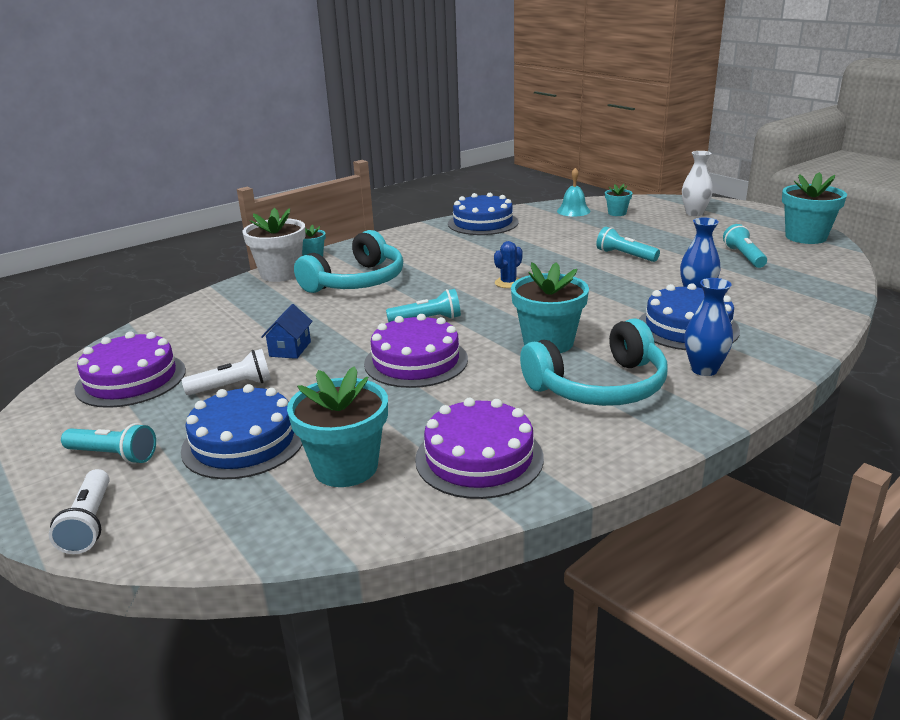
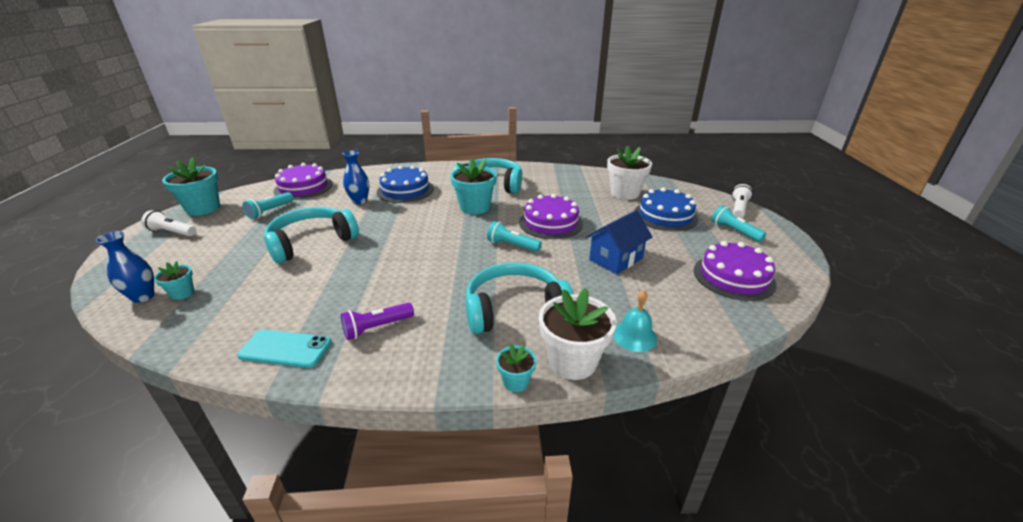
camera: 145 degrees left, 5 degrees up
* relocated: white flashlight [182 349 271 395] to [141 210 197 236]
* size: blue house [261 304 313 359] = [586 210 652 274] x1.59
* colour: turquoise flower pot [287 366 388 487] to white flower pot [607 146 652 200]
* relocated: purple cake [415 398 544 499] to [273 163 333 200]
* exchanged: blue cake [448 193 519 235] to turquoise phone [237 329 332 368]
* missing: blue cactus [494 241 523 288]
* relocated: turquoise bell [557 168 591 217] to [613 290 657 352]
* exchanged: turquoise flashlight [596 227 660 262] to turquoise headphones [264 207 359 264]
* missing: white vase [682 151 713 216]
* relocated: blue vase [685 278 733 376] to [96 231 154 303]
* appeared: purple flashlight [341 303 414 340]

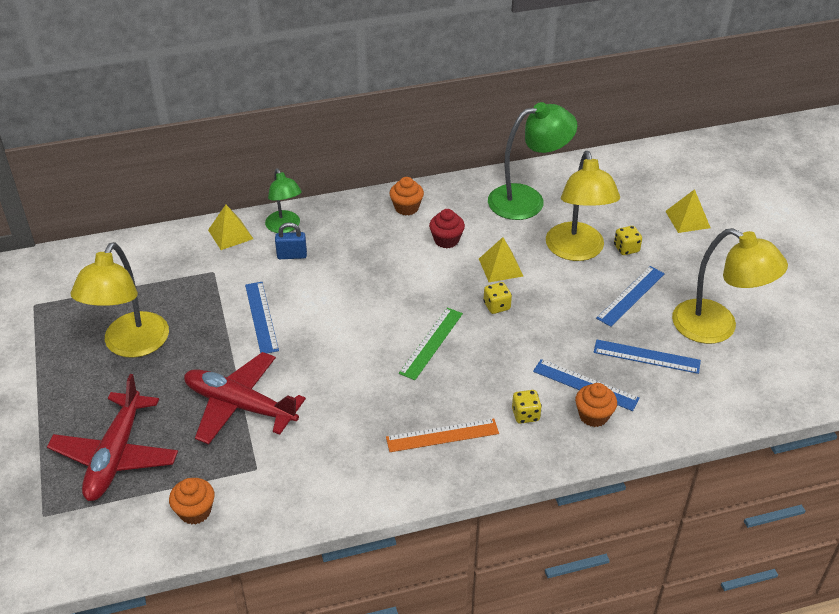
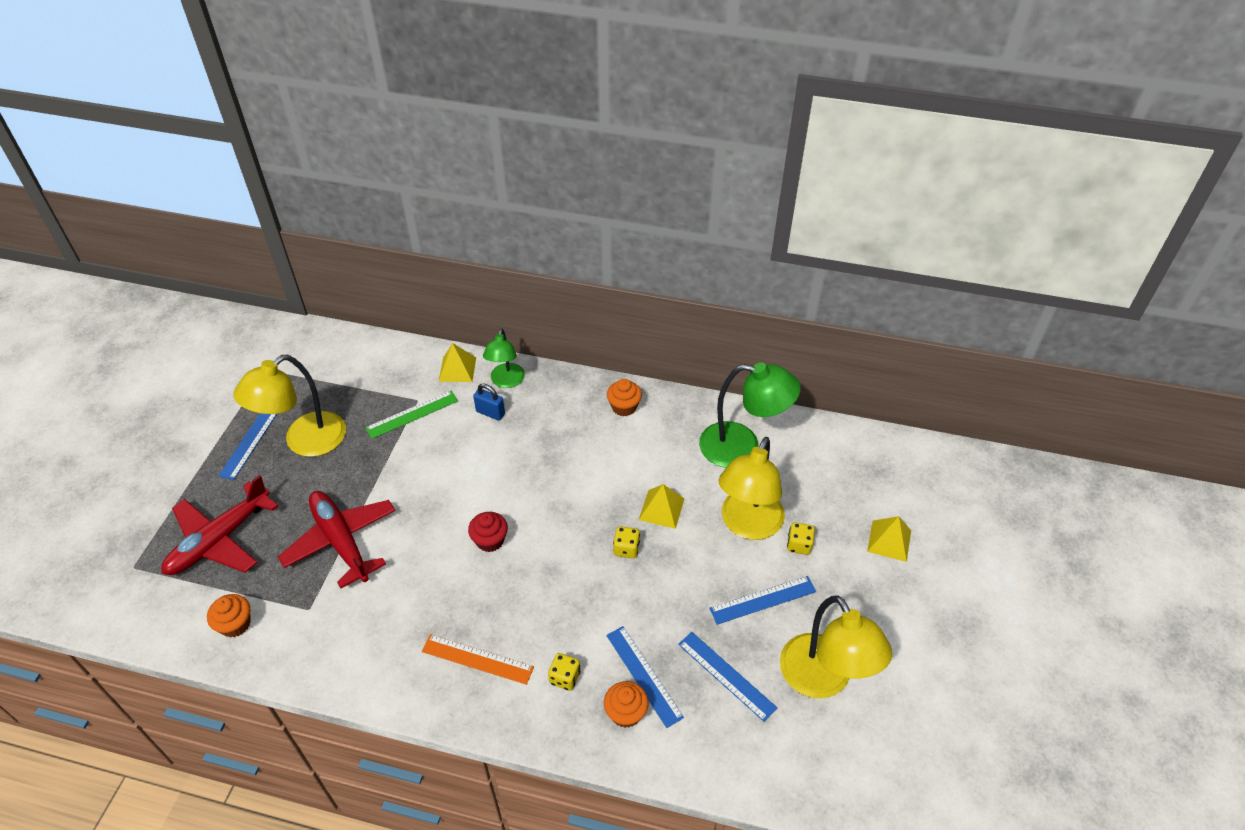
camera: 30 degrees right, 5 degrees up
* relocated: blue ruler [245 282 279 353] to [218 413 277 480]
* relocated: green ruler [399 308 463 380] to [365 391 458 439]
* relocated: red cupcake [429 209 465 248] to [468 512 508 552]

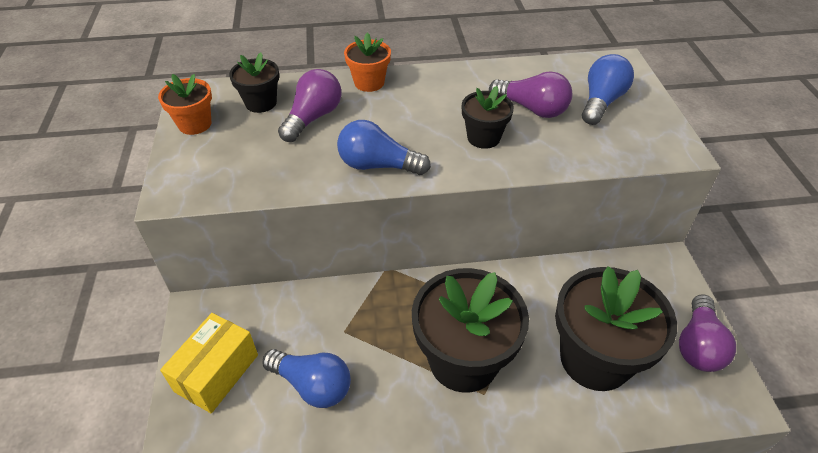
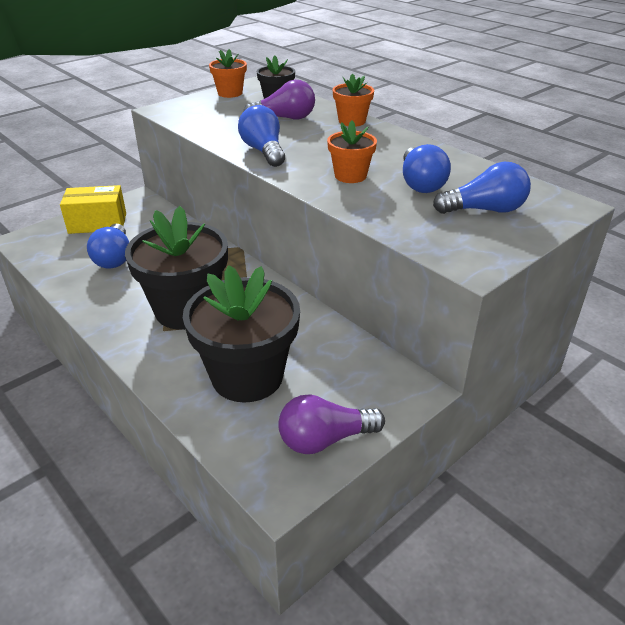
camera: 55 degrees right, 10 degrees down
* colour: black flower pot [462 86 514 149] to orange flower pot [327 120 377 183]
* colour: purple light bulb [489 71 573 118] to blue light bulb [403 144 451 193]

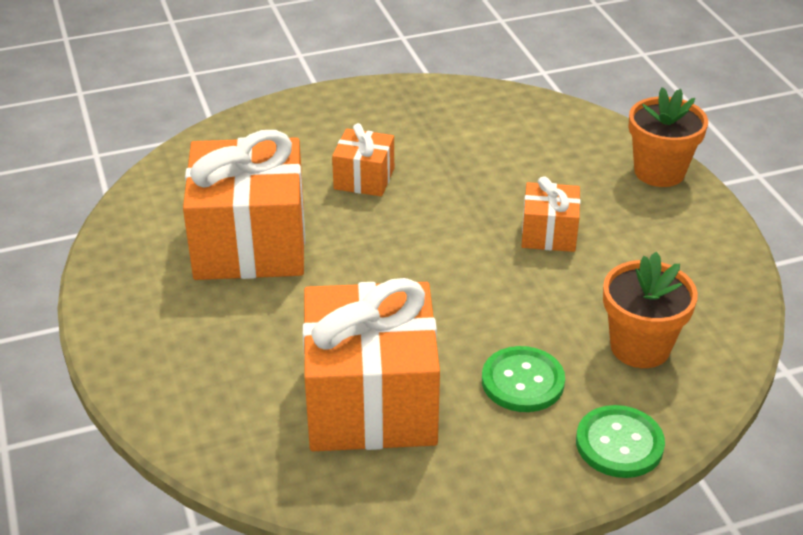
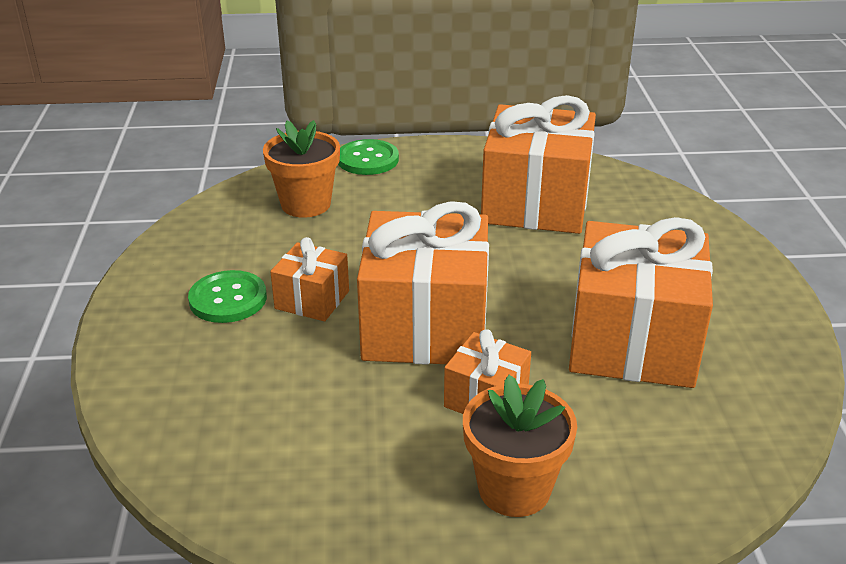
camera: 165 degrees left, 5 degrees down
* relocated: green button [482 346 565 412] to [188 270 267 323]
* relocated: orange flower pot [628 87 708 187] to [463 375 577 517]
* appeared: orange gift [357 201 489 365]

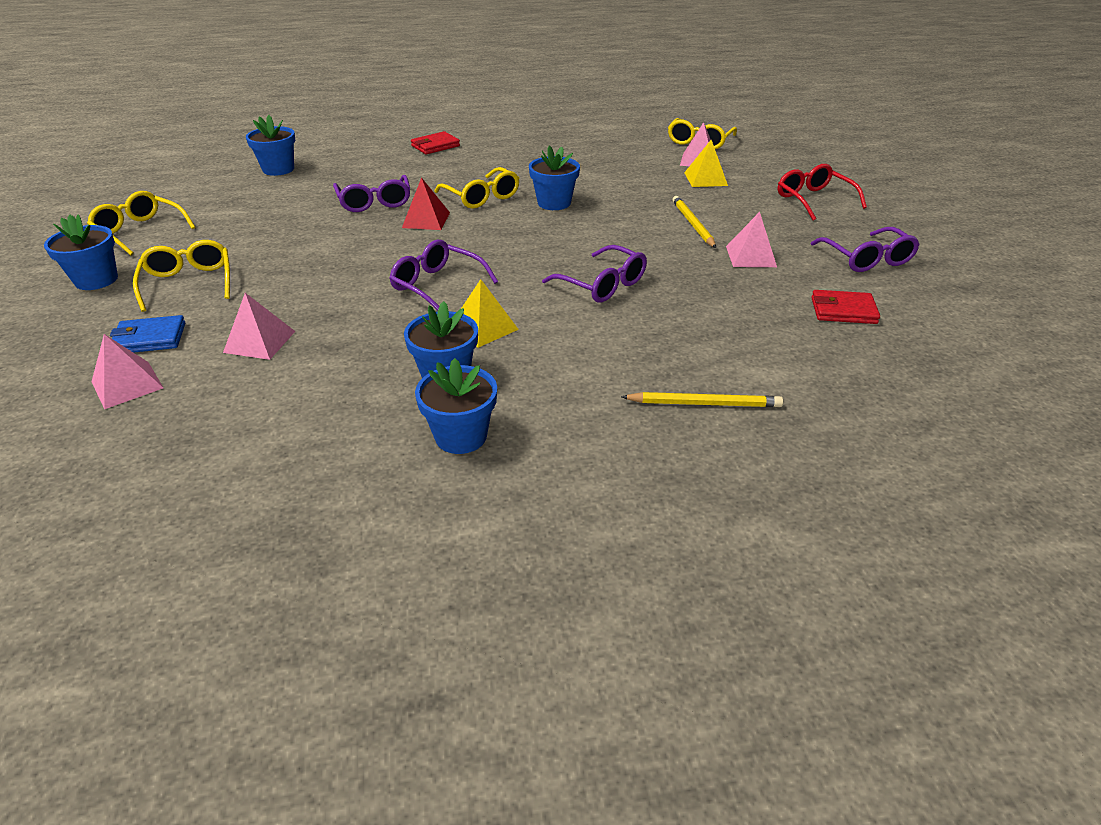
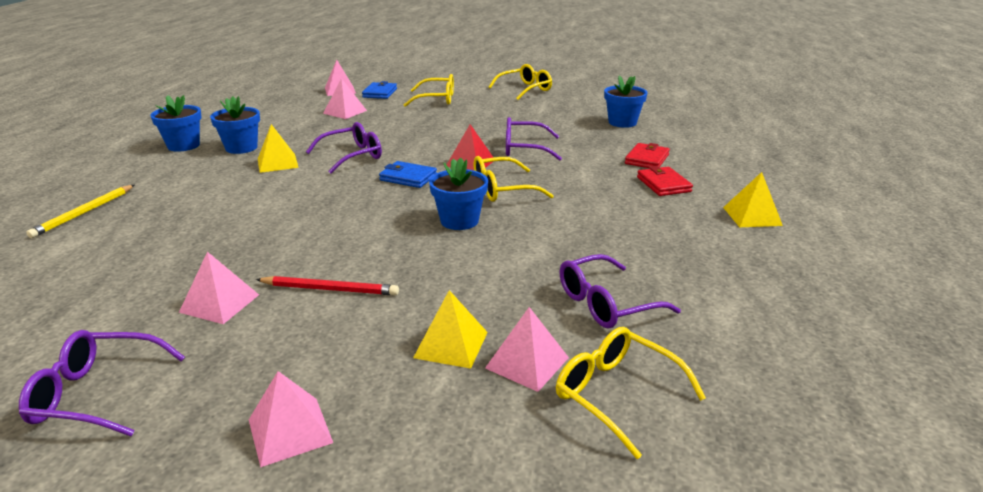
camera: 110 degrees right, 10 degrees down
* missing: blue flower pot [44 214 118 290]
* relocated: purple glasses [542 245 647 302] to [559 254 681 328]
* colour: yellow pencil [673 196 716 248] to red pencil [256 276 399 296]
* exchanged: red glasses [778 164 867 221] to pink pyramid [249 371 333 467]
* relocated: red wallet [811 290 880 324] to [625 143 670 168]
* appeared: blue wallet [379 161 437 188]
* appeared: yellow pyramid [723 172 783 227]

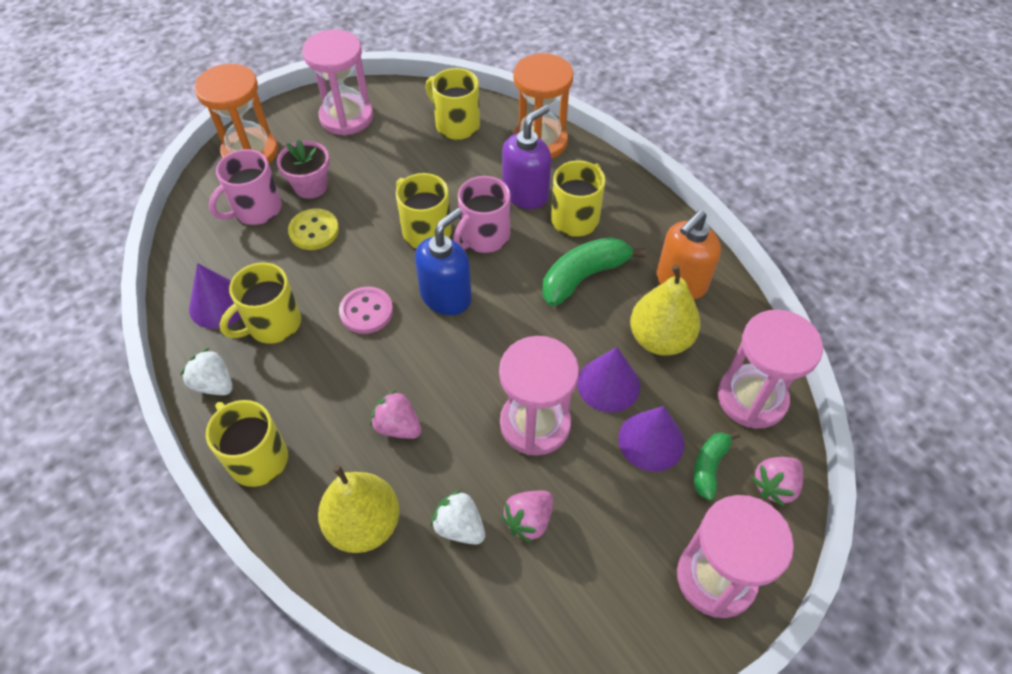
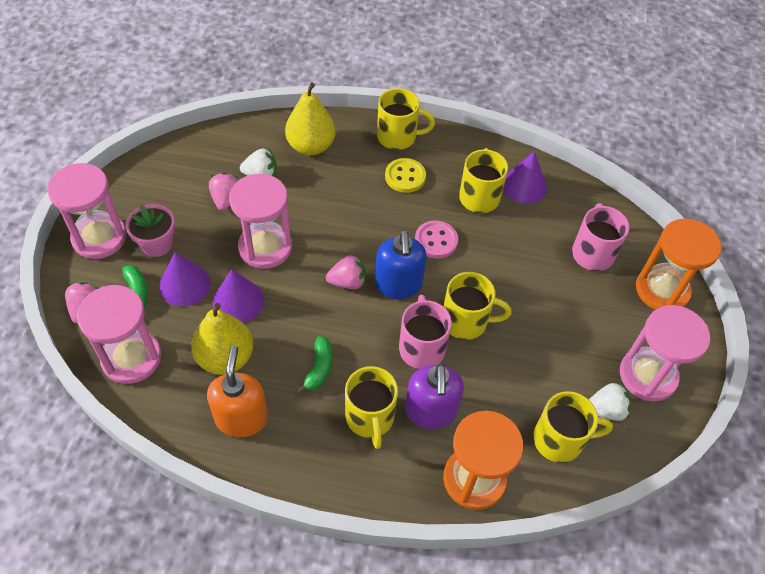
camera: 135 degrees right, 0 degrees up
* relocated: white strawberry [181 348 233 395] to [589 382 631 421]
* relocated: pink flower pot [277 139 330 199] to [126 204 175 257]
* relocated: yellow button [288 209 339 250] to [385 158 426 193]
* relocated: pink strawberry [370 390 422 439] to [326 254 366 289]
* size: green banana [542 237 646 306] = [297 336 332 393] x0.59

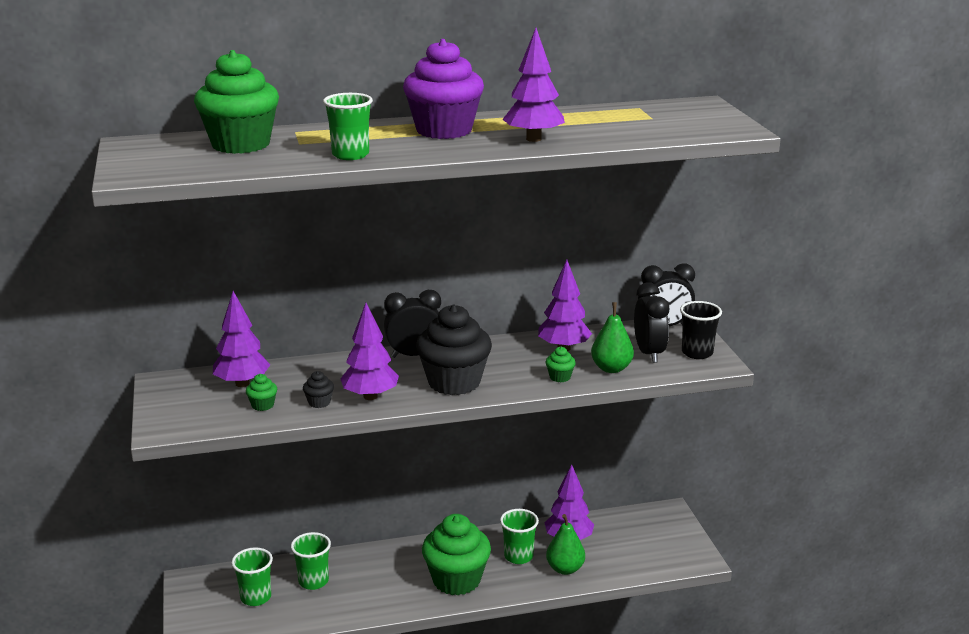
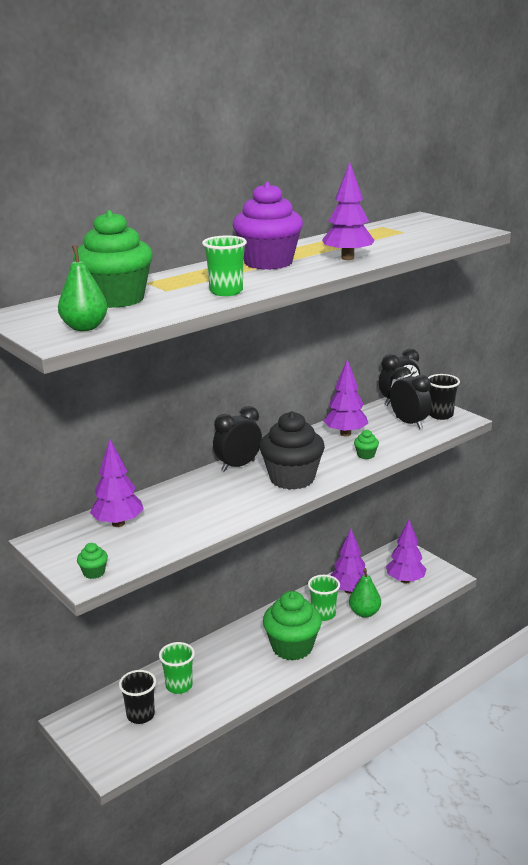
camera: 25 degrees left, 0 degrees up
* colour: green cup [231 547 273 606] to black cup [119 670 156 724]
* relocated: green cupcake [246 374 277 411] to [77 543 108 579]
* missing: black cupcake [303 371 334 408]
* relocated: purple tree [340 303 399 400] to [386 520 426 584]
* relocated: green pear [591 302 634 373] to [58 245 108 331]

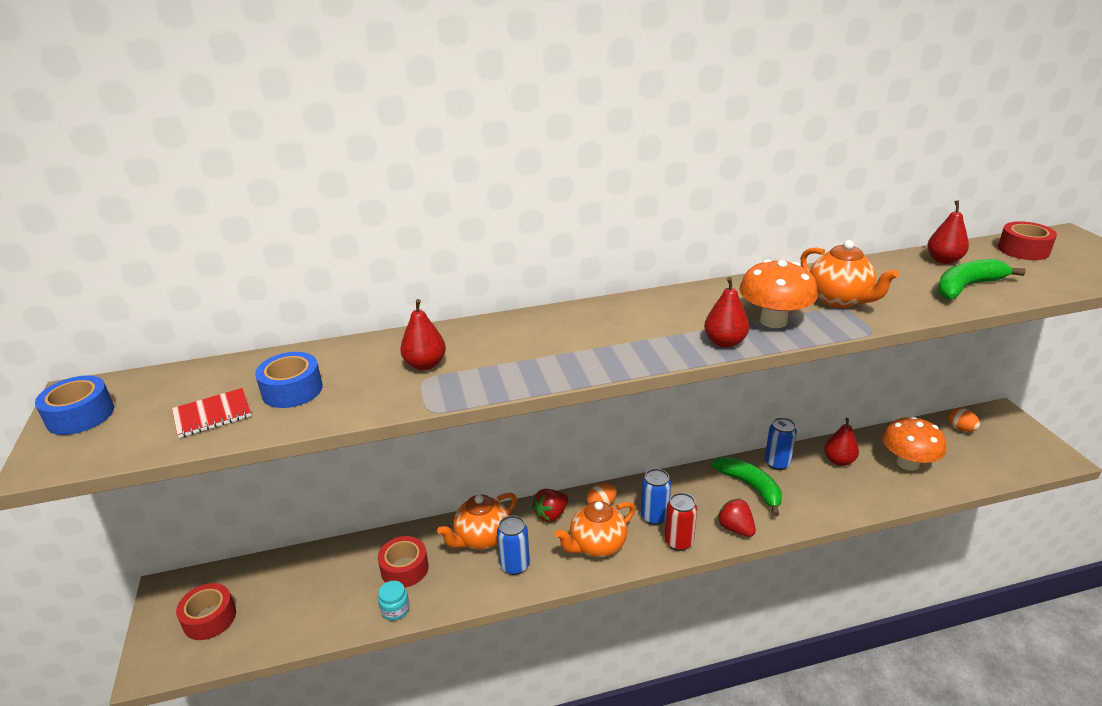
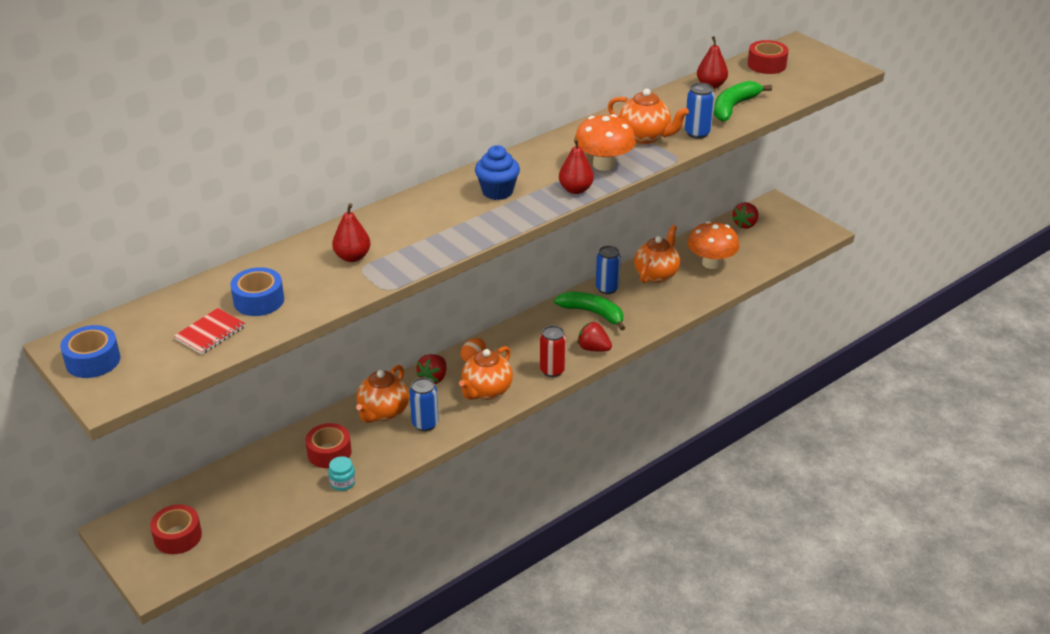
camera: 25 degrees left, 5 degrees up
* relocated: blue can [641 469 671 525] to [685 83 715 139]
* exchanged: red pear [824 418 859 466] to orange teapot [634 225 680 283]
* exchanged: orange egg [949 408 980 432] to red strawberry [732 202 759 229]
* appeared: blue cupcake [475 145 520 200]

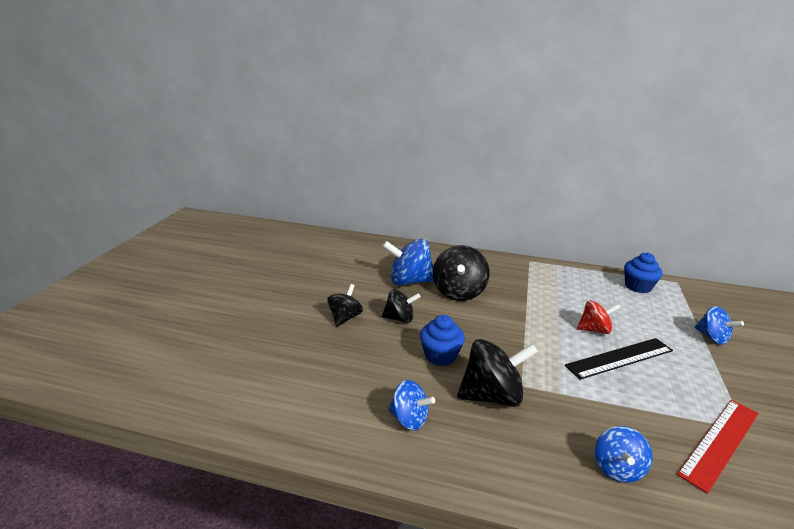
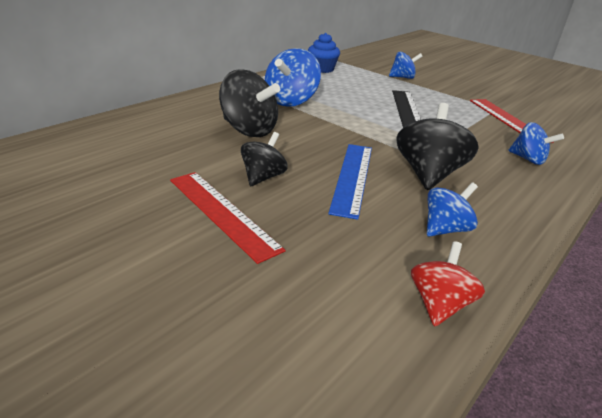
camera: 65 degrees left, 5 degrees up
* exchanged: black spinning top [327 284 363 327] to red ruler [170 172 286 264]
* relocated: blue spinning top [383 239 434 285] to [265 48 321 107]
* exchanged: blue cupcake [420 315 465 366] to blue ruler [328 144 372 220]
* relocated: red spinning top [577 300 621 334] to [411 241 485 327]

